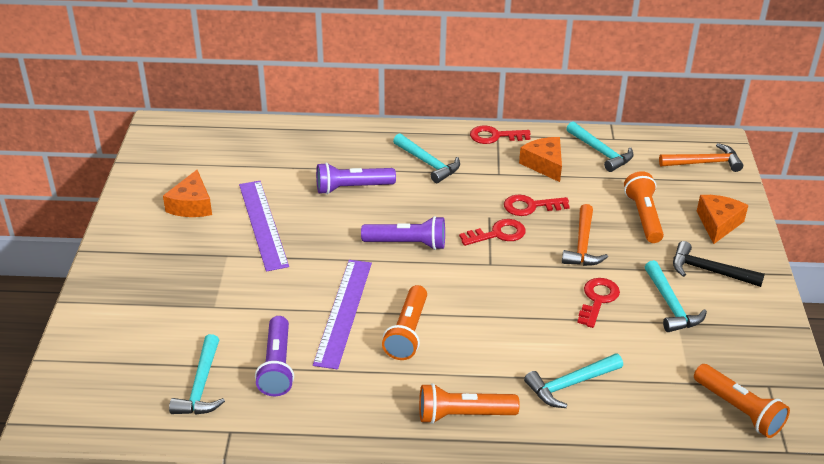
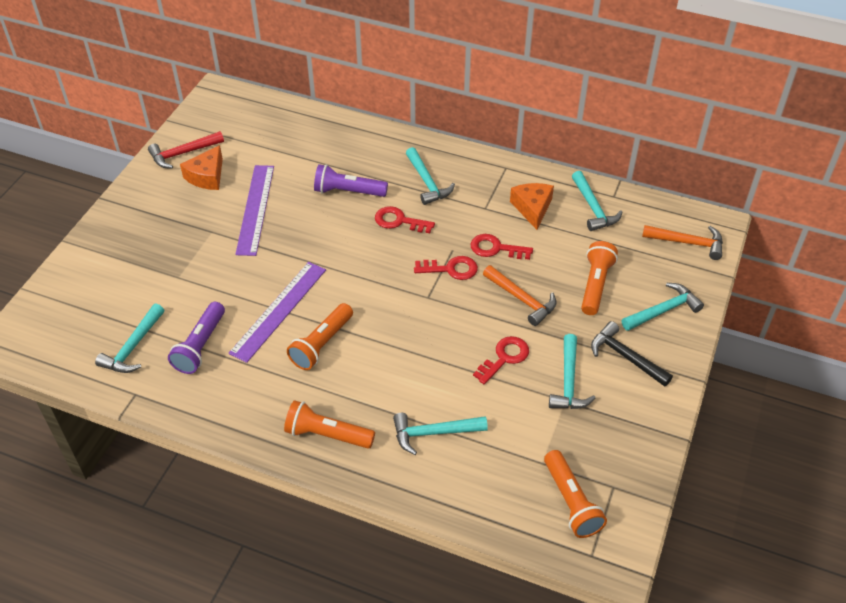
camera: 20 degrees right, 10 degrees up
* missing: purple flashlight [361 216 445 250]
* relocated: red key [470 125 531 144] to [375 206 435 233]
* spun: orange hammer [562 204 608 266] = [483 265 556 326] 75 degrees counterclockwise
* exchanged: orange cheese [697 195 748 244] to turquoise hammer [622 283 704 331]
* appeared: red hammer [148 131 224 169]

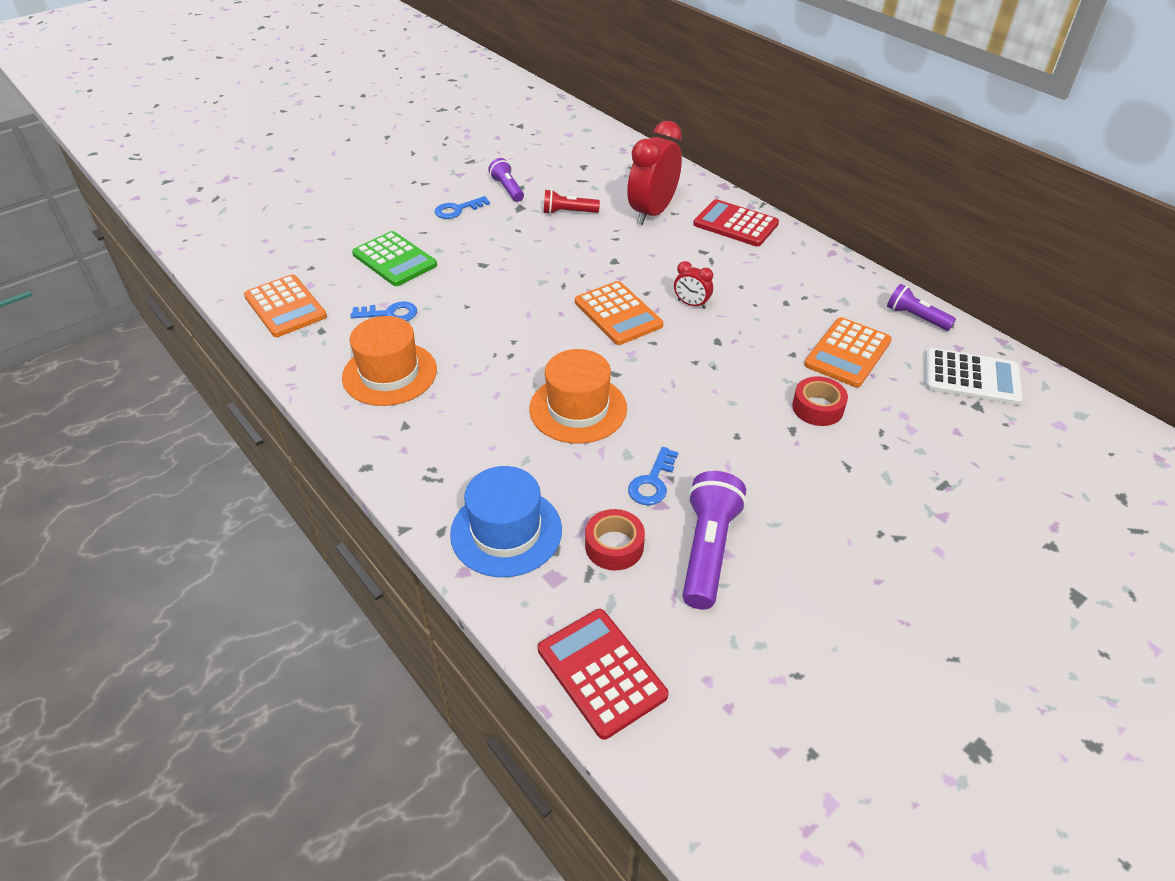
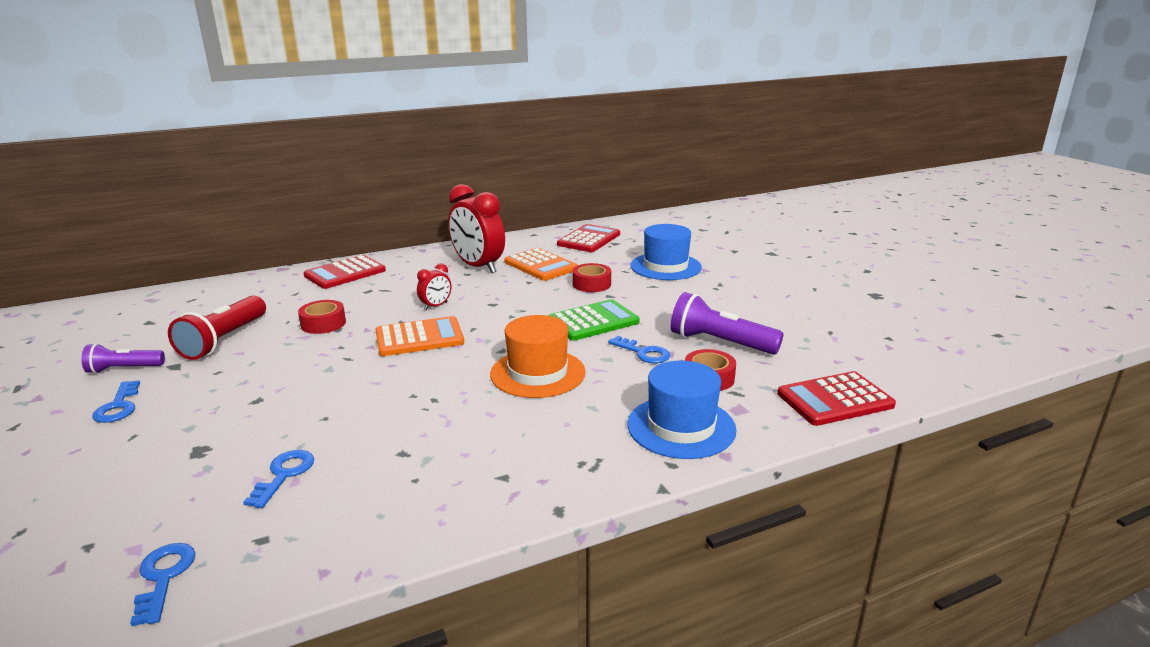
camera: 75 degrees left, 20 degrees down
* exchanged: orange calculator [244 274 327 337] to blue key [130 543 195 626]
* missing: orange hat [342 316 437 406]
* relocated: green calculator [352 231 437 286] to [548 299 640 341]
* size: red flashlight [543 189 600 214] = [168 295 266 360] x1.63
* relocated: red clock [627 121 682 225] to [448 184 505 273]
* missing: purple flashlight [887 284 956 331]
* colour: white calculator [926 348 1023 406] to red calculator [557 224 620 252]
* appeared: red tape [298 300 346 334]
* appeared: blue hat [631 224 702 280]

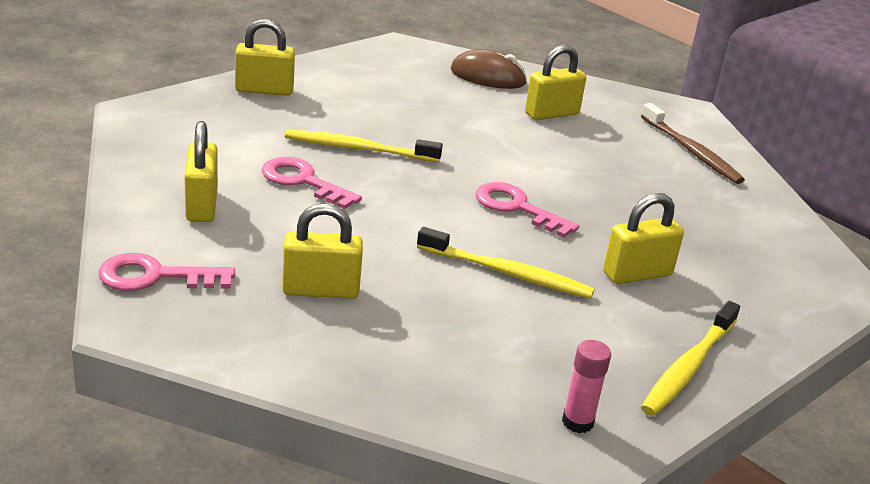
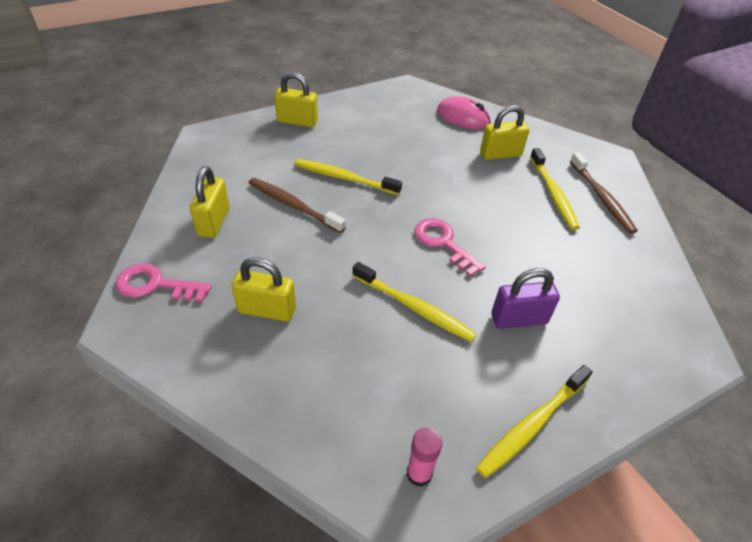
camera: 15 degrees right, 15 degrees up
* exchanged: pink key [262 157 362 209] to brown toothbrush [249 178 346 233]
* colour: brown mouse [451 49 527 89] to pink mouse [437 96 491 129]
* colour: yellow padlock [603 193 684 284] to purple padlock [491 268 560 329]
* appeared: yellow toothbrush [530 148 580 230]

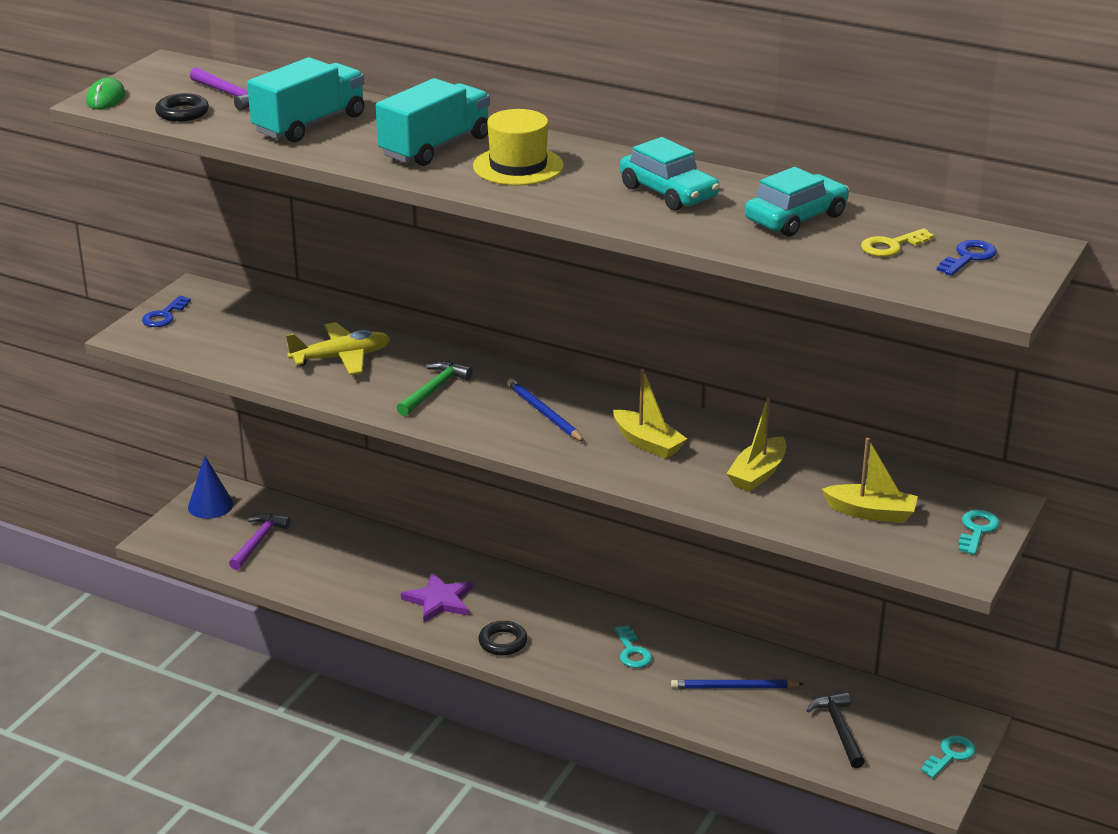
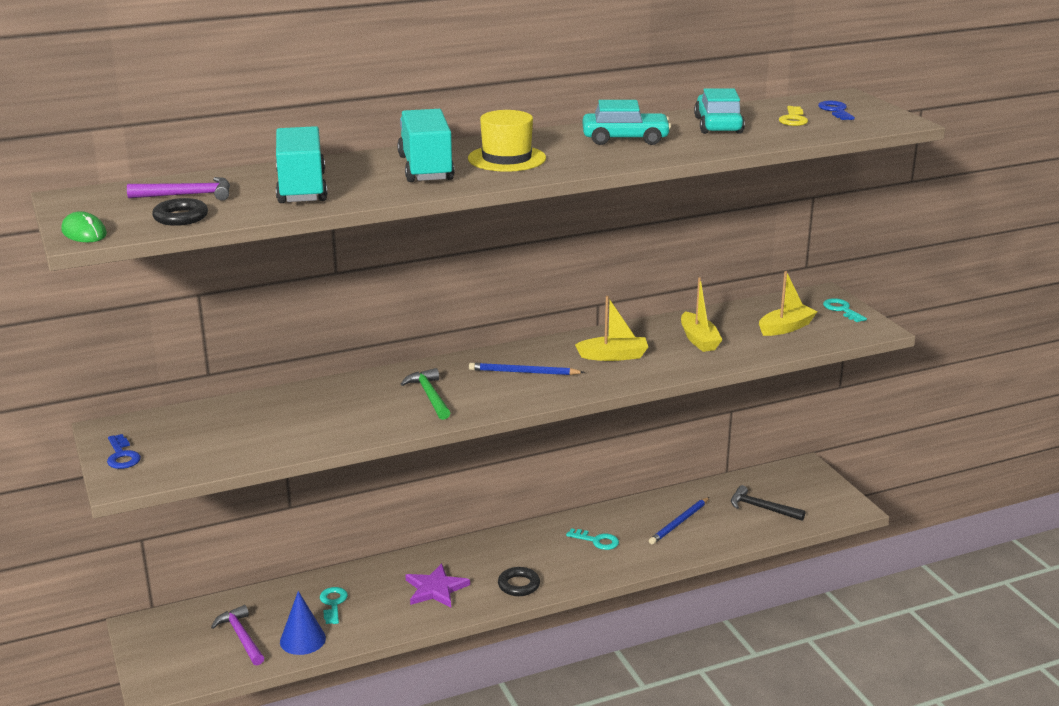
camera: 50 degrees left, 5 degrees down
* relocated: blue cone [188 456 233 519] to [280 591 326 655]
* missing: yellow plane [286 322 390 375]
* relocated: turquoise key [921 735 976 778] to [320 587 348 624]

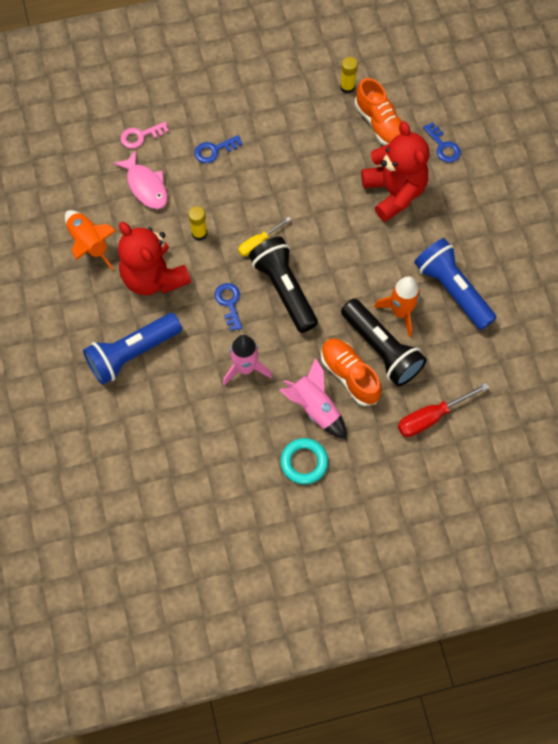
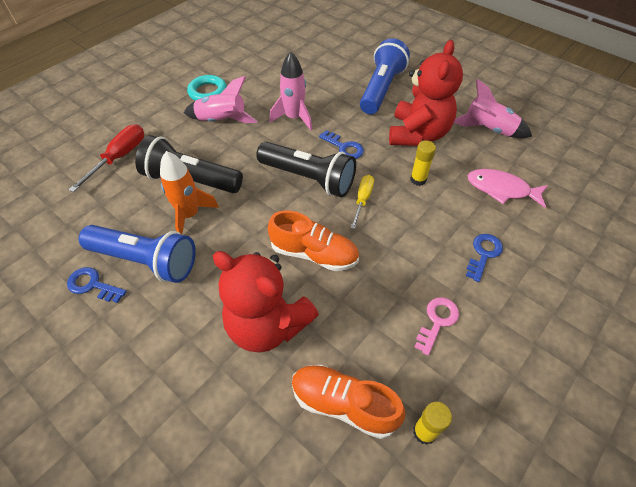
camera: 145 degrees right, 15 degrees down
* colour: orange rocket [65 210 116 270] to pink rocket [454 79 532 138]
* spun: red teddy bear [118 222 191 295] = [389 40 463 146] 90 degrees clockwise
* relocated: pink key [120 122 169 149] to [415 297 459 355]
* relocated: orange shoe [321 338 382 406] to [268 211 359 271]
* relocated: blue key [423 122 461 163] to [67 267 127 303]

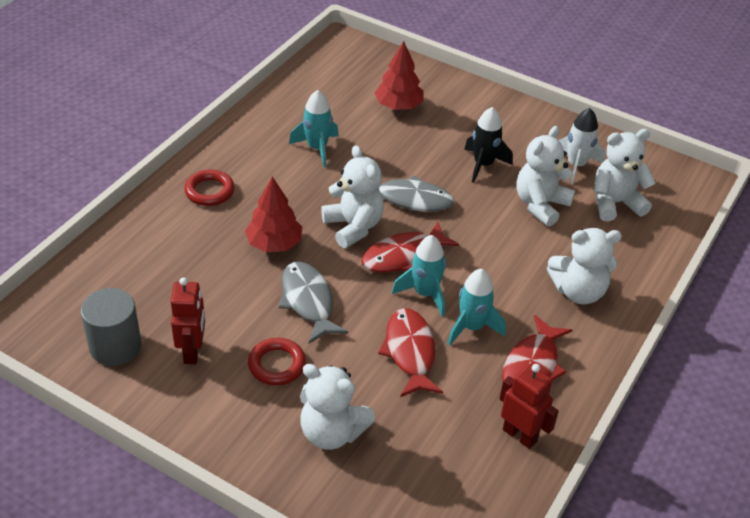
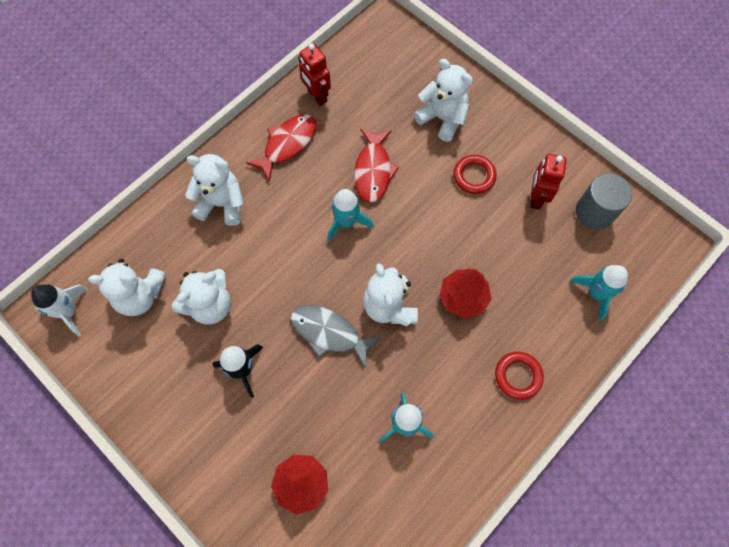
camera: 165 degrees left, 25 degrees up
* missing: grey fish [279 262 348 344]
* missing: red fish [361 222 459 272]
* relocated: turquoise rocket [447 269 506 346] to [569 265 628 321]
* relocated: white rocket [559 108 605 184] to [31 284 88 336]

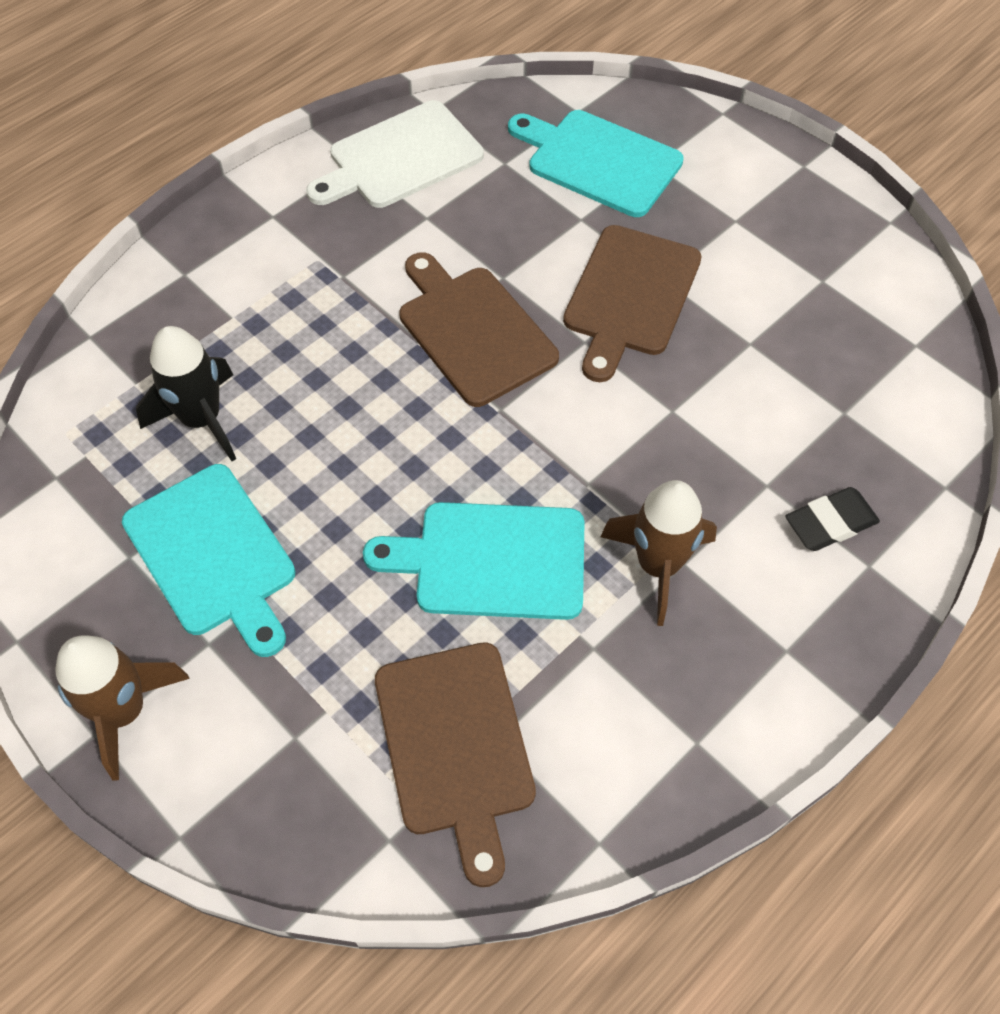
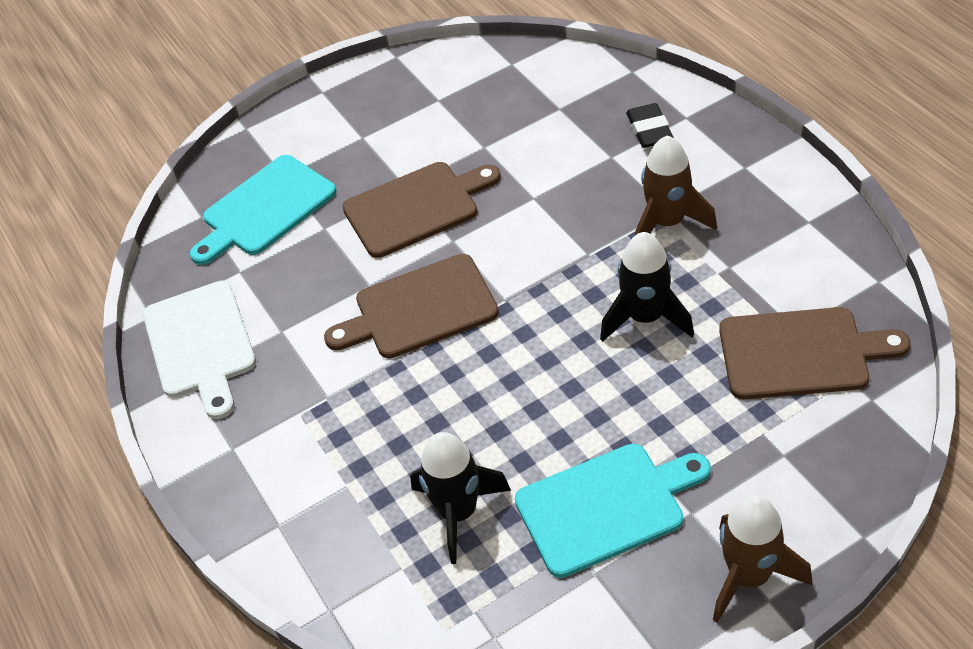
camera: 70 degrees left, 10 degrees down
* exchanged: turquoise cutting board [363 502 585 620] to black rocket [600 232 694 342]
* spun: brown cutting board [563 225 701 382] = [342 162 501 258] 60 degrees counterclockwise

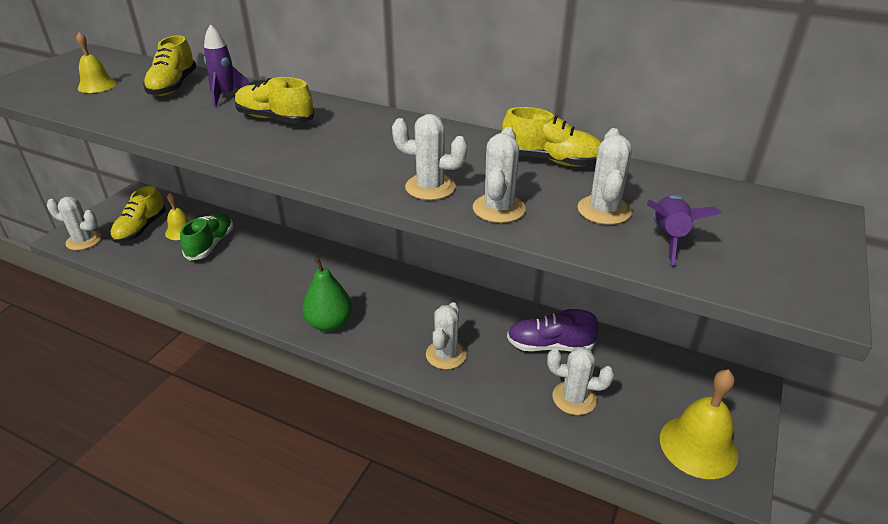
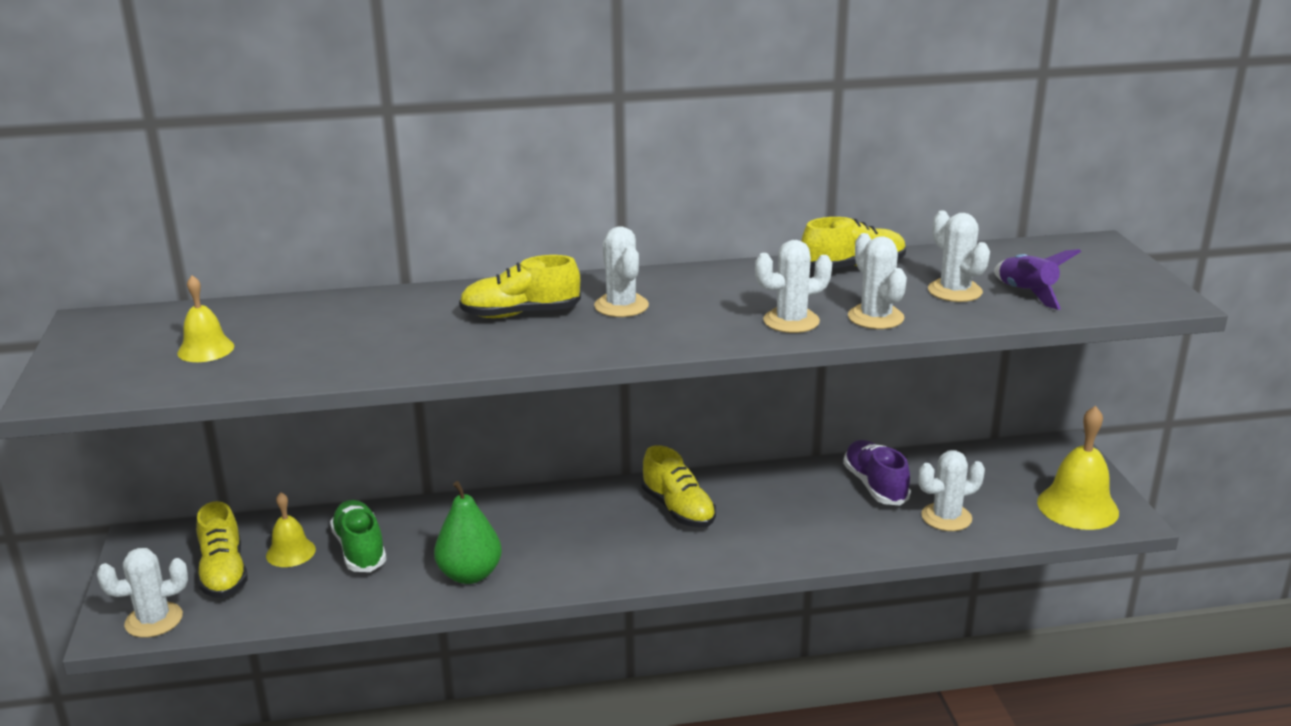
camera: 35 degrees left, 10 degrees down
* relocated: yellow shoe [143 35 197 96] to [641 445 716 527]
* missing: purple rocket [204 24 250 107]
* relocated: green pear [302 258 352 332] to [434 481 502 584]
* relocated: white cactus [426 302 467 370] to [594 226 649 317]
* spun: purple shoe [507 309 599 351] = [843 440 911 505] 105 degrees clockwise

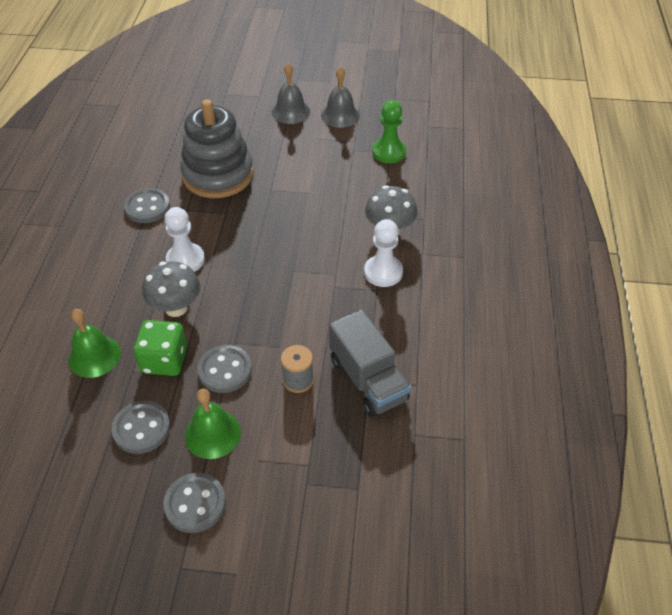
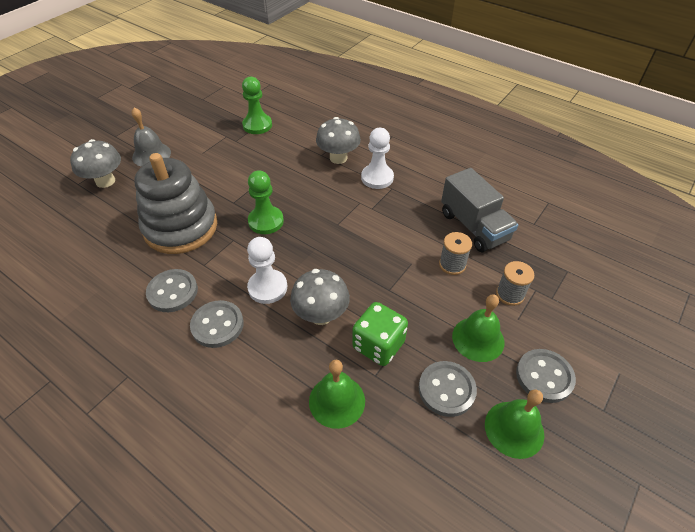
camera: 60 degrees left, 0 degrees up
* relocated: grey button [197 345 252 393] to [190 300 244 348]
* missing: grey bell [321 66 360 128]
* spun: grey truck [329 310 411 417] = [441 168 518 252] 60 degrees clockwise
* appeared: grey mushroom [70 139 121 188]
* appeared: green pawn [248 170 284 234]
* appeared: green bell [485 389 544 459]
* appeared: grey spool [496 261 534 306]

